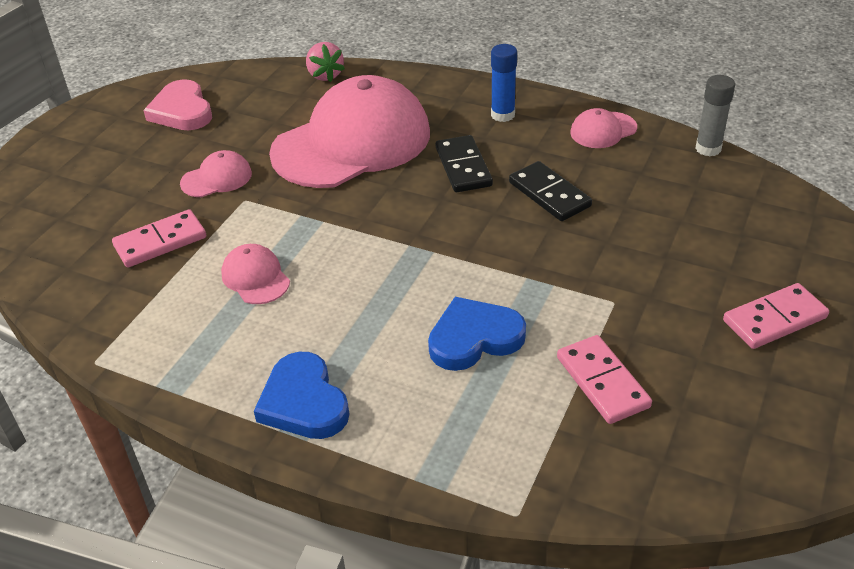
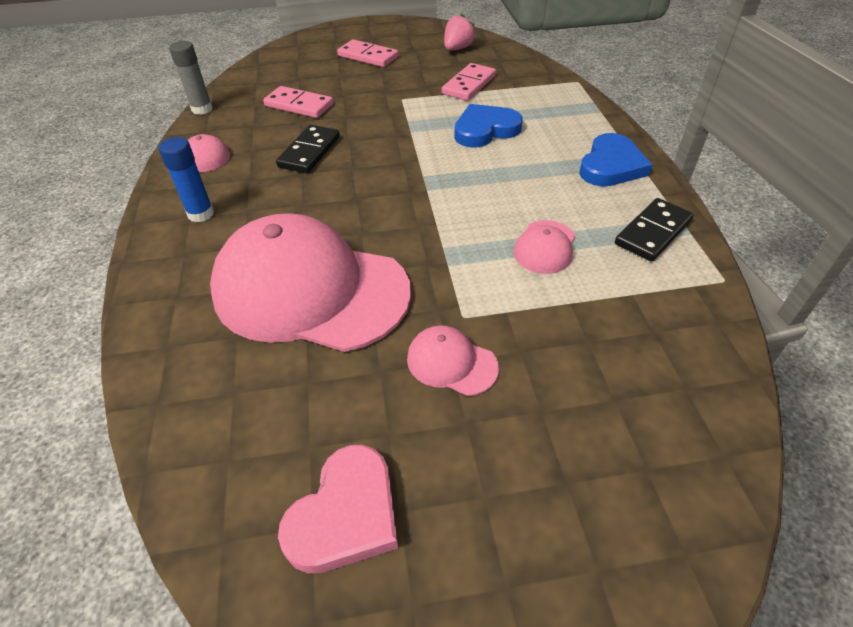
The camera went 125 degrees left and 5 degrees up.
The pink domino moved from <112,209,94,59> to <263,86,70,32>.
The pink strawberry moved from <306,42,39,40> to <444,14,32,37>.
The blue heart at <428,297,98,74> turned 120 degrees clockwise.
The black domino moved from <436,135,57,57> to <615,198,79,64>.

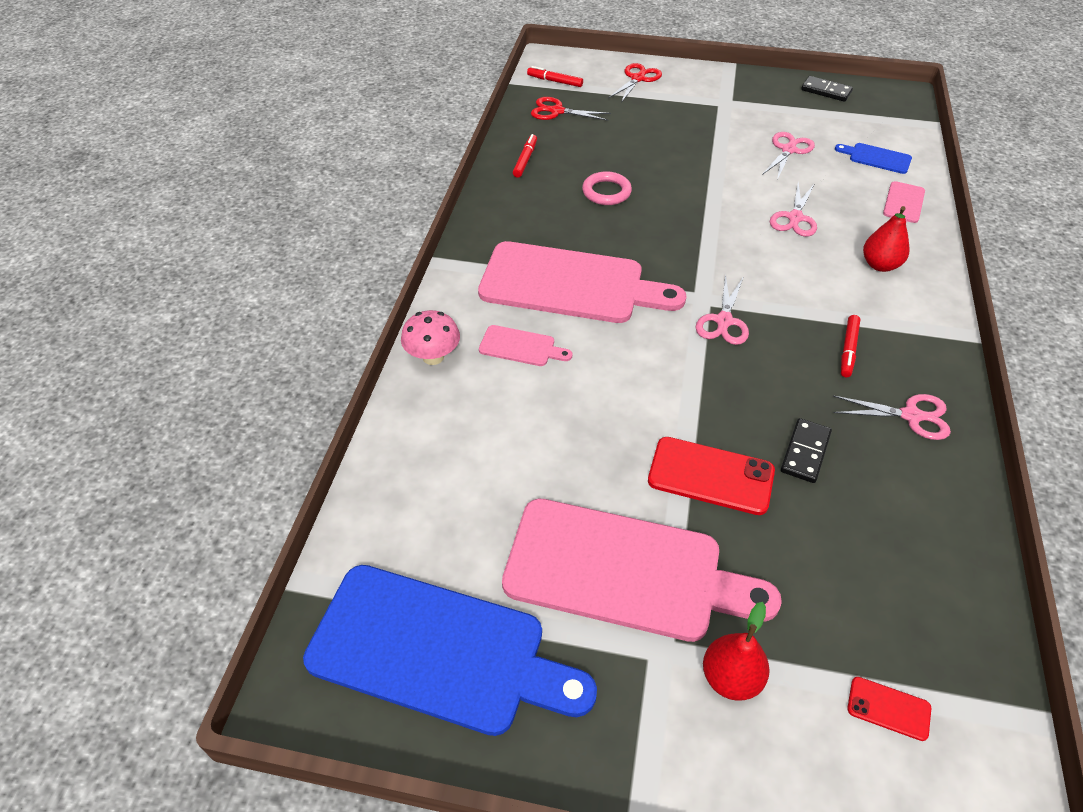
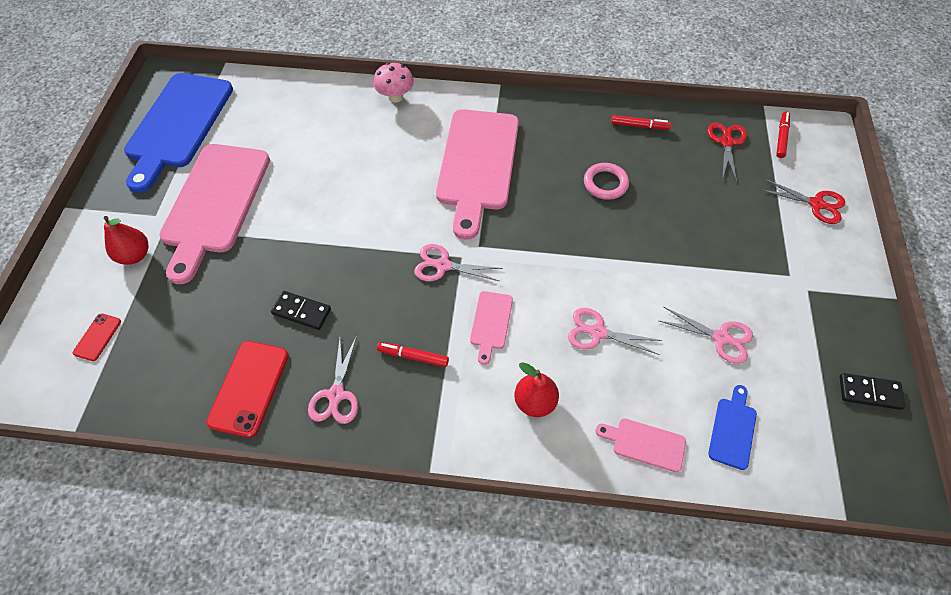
The camera went 85 degrees right and 10 degrees up.
The pink cutting board moved from <479,325,93,41> to <470,291,43,74>.
The red phone moved from <648,437,127,78> to <206,341,83,97>.
The black domino at <801,76,52,26> turned 75 degrees clockwise.

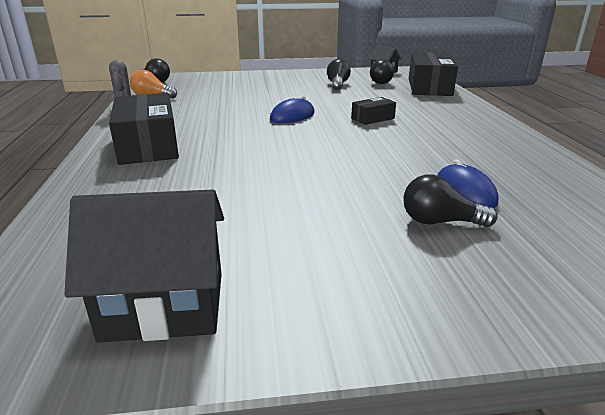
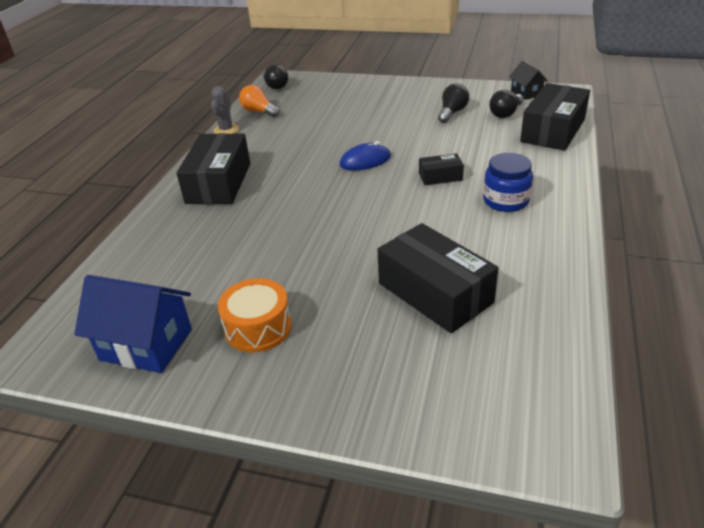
The camera went 25 degrees right and 10 degrees up.
The black house at <64,189,160,154> became the blue house at <74,275,118,98>.
The black light bulb at <403,174,95,53> disappeared.
The blue mouse at <437,159,61,49> was replaced by the black box at <378,223,120,110>.
The orange drum at <218,278,74,74> appeared.
The blue jar at <483,153,50,59> appeared.

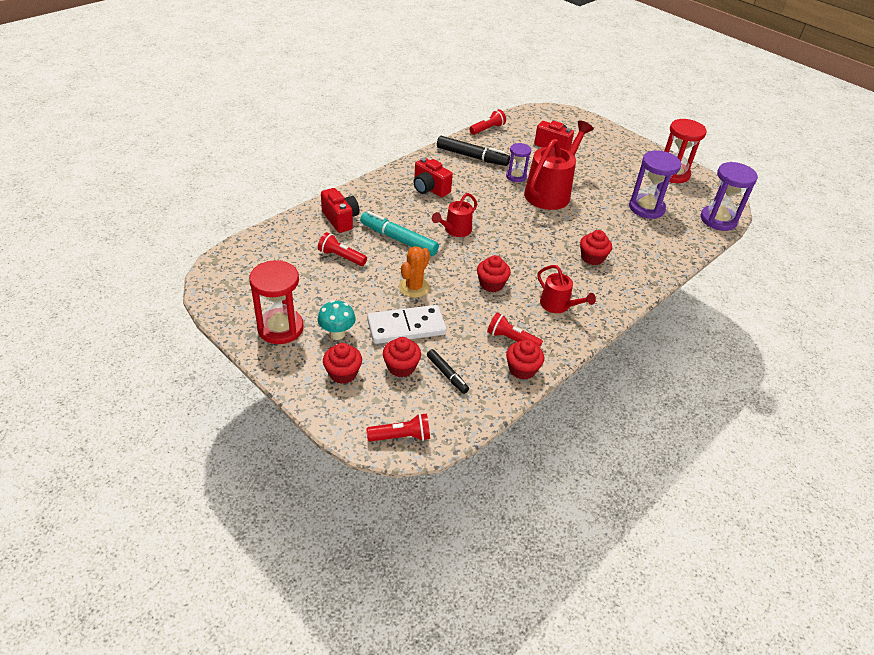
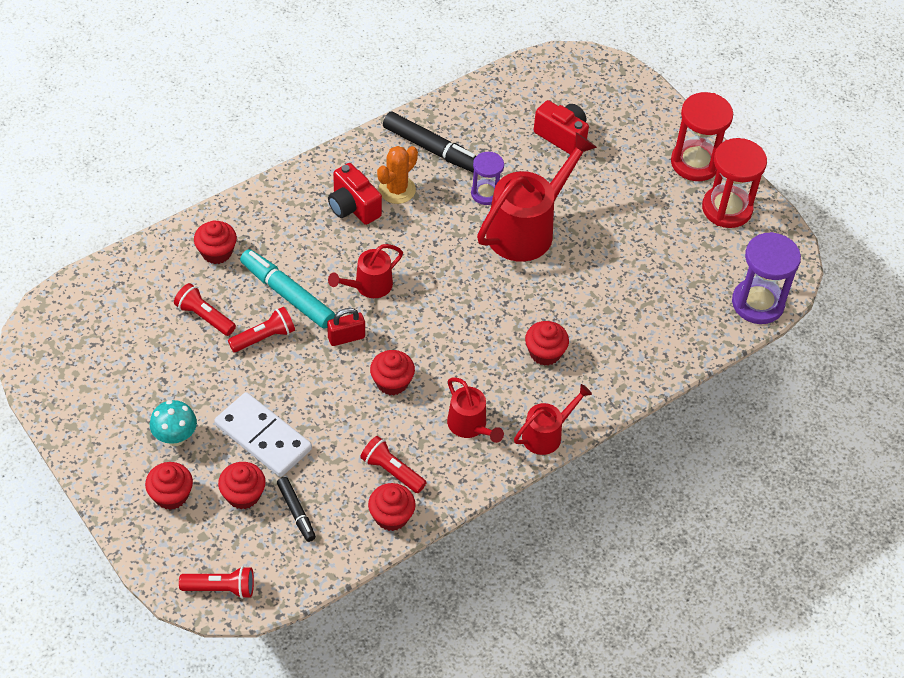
The camera went 10 degrees right and 10 degrees up.
The red hourglass moved from <249,260,55,84> to <671,92,62,89>.
The red camera at <321,188,39,45> was replaced by the red cupcake at <194,221,43,43>.
The white domino at <367,305,79,39> turned 45 degrees clockwise.
The orange cactus moved from <399,246,31,52> to <377,146,41,58>.
The red flashlight moved from <469,109,37,26> to <228,307,67,45>.
The purple hourglass at <629,150,52,69> disappeared.
The red padlock at <327,308,38,38> appeared.
The red watering can at <514,384,78,71> appeared.

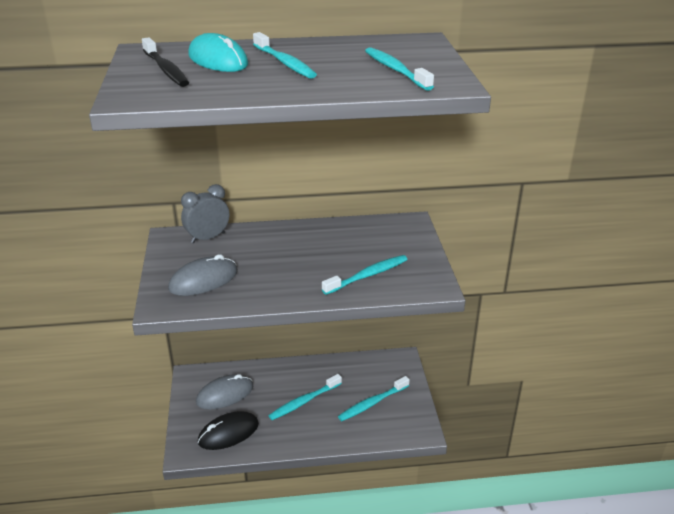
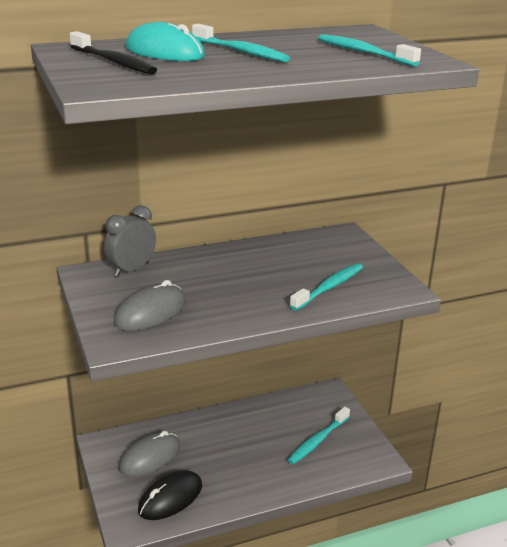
The camera went 15 degrees left and 5 degrees down.
The turquoise toothbrush at <268,374,74,46> disappeared.

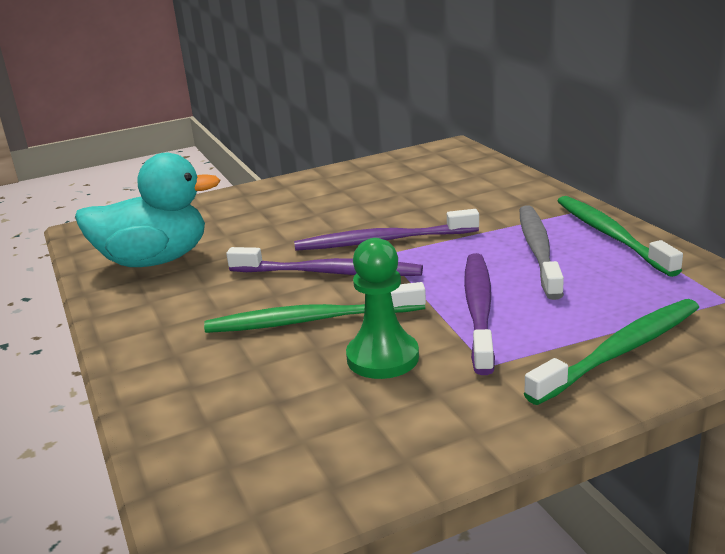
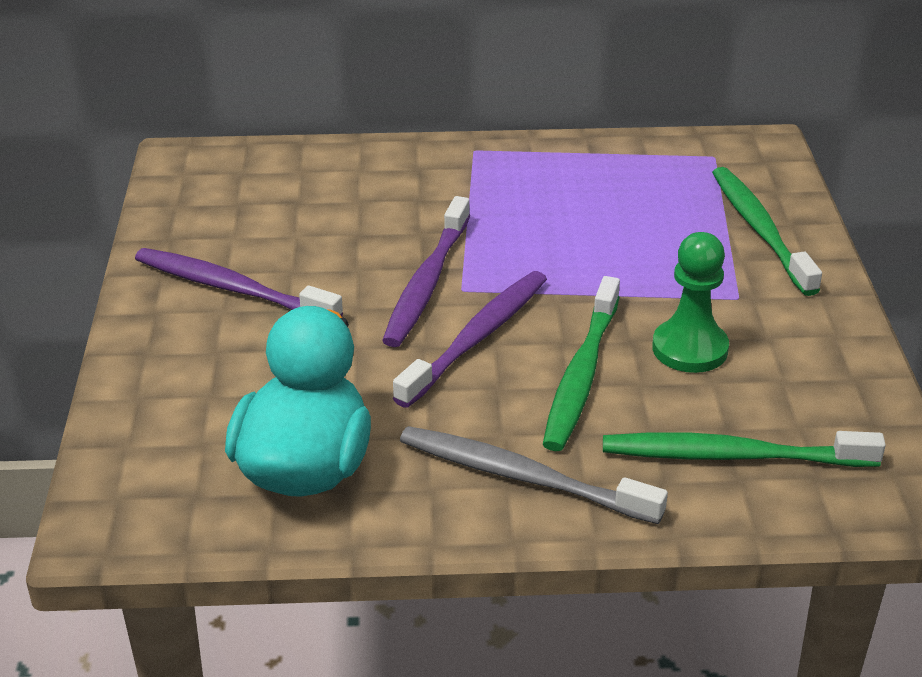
The camera went 70 degrees left and 10 degrees up.
The purple toothbrush moved from <464,253,31,122> to <135,248,208,68>.
The grey toothbrush moved from <520,205,44,95> to <400,426,268,98>.
The green toothbrush moved from <558,196,125,81> to <603,431,283,36>.

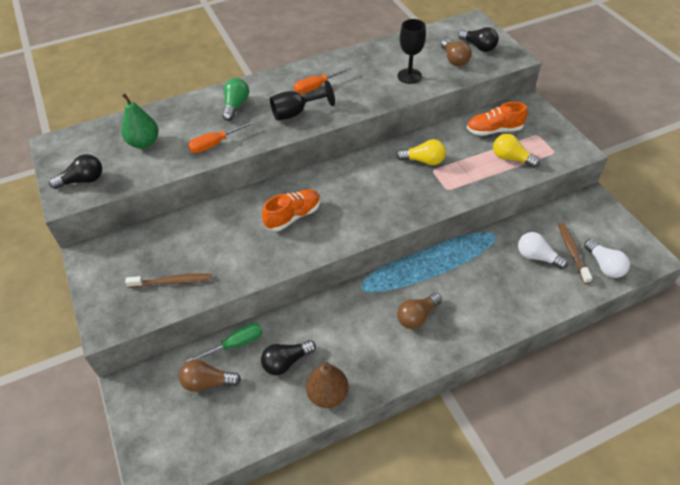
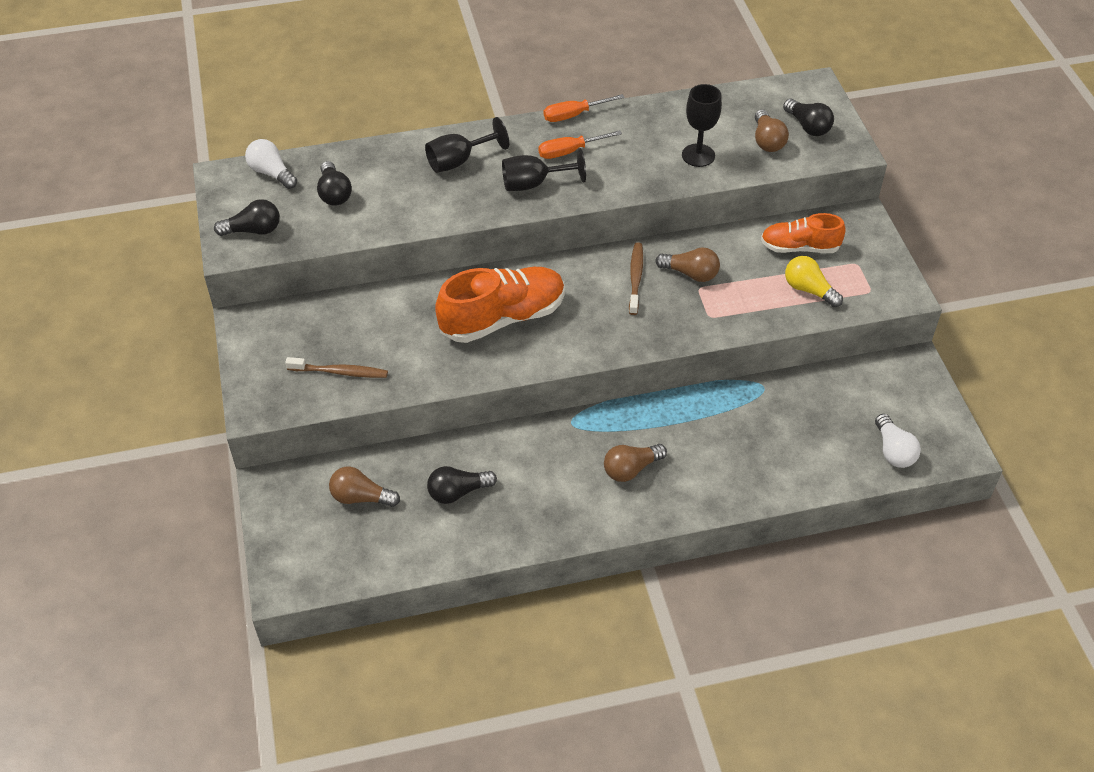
The camera went 10 degrees right and 0 degrees up.
The green pear at <121,93,38,56> was replaced by the black light bulb at <317,161,35,45>.
The green screwdriver at <186,323,77,39> disappeared.
The orange screwdriver moved from <188,121,67,32> to <544,94,81,28>.
The green light bulb at <222,78,27,43> was replaced by the black goblet at <425,117,84,56>.
The orange shoe at <262,189,58,42> changed to 1.63 times the size.
The brown pear at <306,362,43,46> disappeared.
The yellow light bulb at <396,139,50,26> became the brown light bulb at <655,247,65,35>.
The white light bulb moved from <518,232,50,37> to <245,139,52,50>.
The brown toothbrush moved from <558,223,34,61> to <629,242,14,73>.

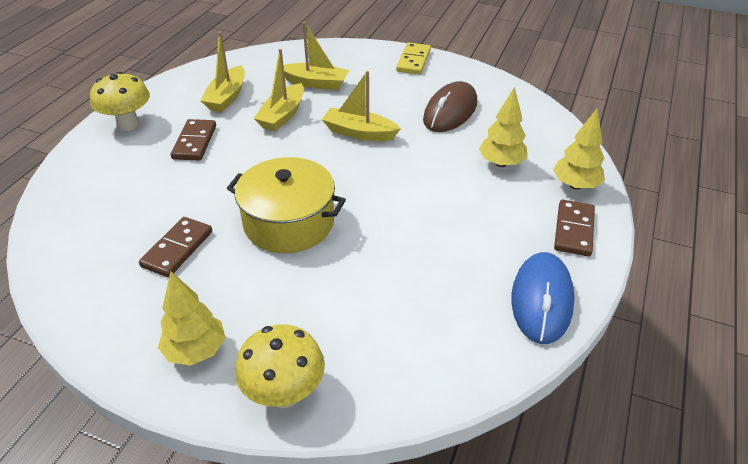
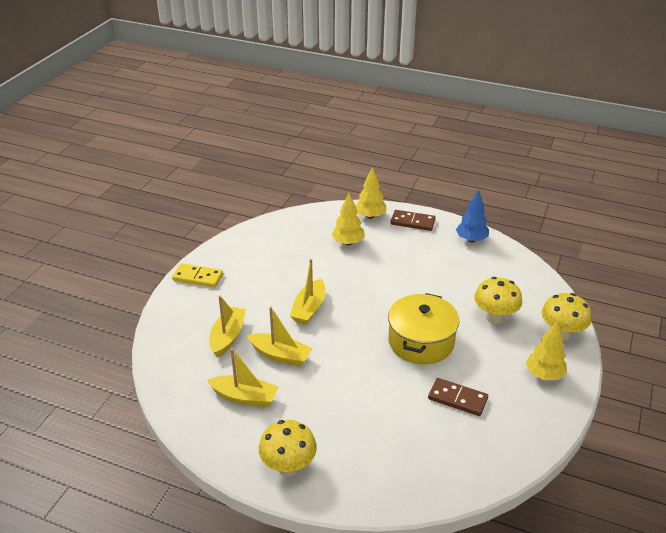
The camera went 90 degrees left and 5 degrees down.
The brown domino at <171,119,45,42> disappeared.
The brown mouse at <423,81,54,51> disappeared.
The blue mouse at <512,252,63,92> was replaced by the blue tree at <456,189,33,54>.
The yellow mushroom at <474,277,48,47> appeared.

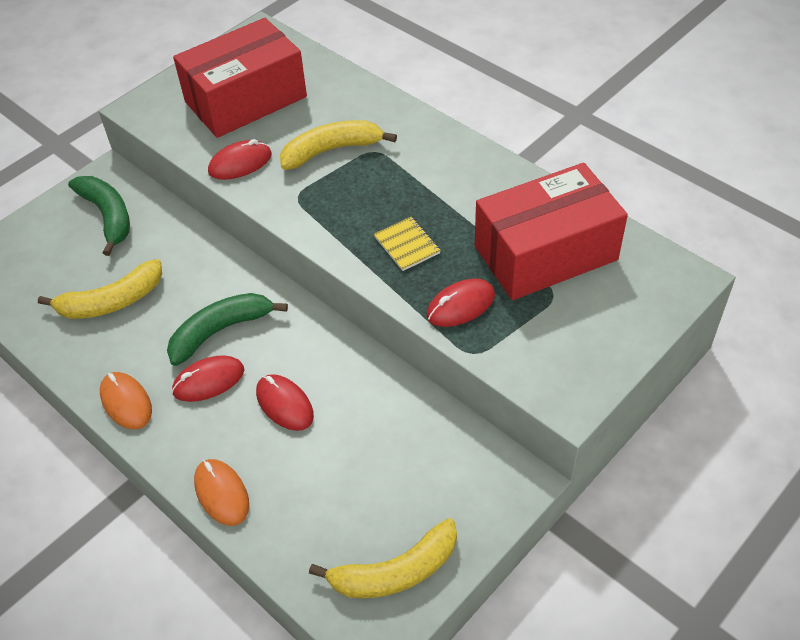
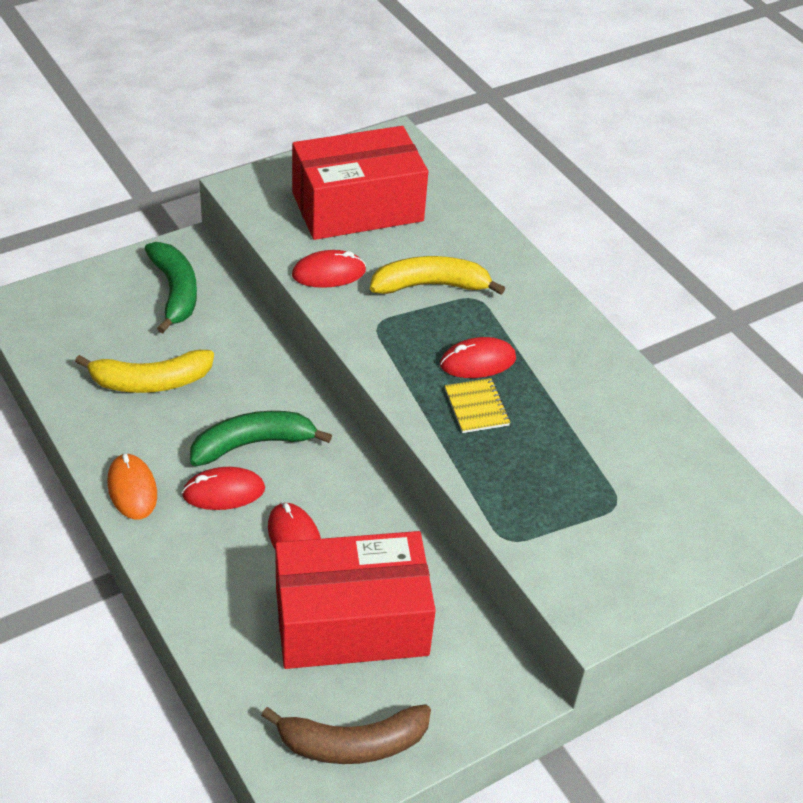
The camera went 10 degrees right and 5 degrees down.
The orange mouse at <194,459,55,67> disappeared.
The yellow banana at <309,518,148,80> became the brown banana at <261,704,170,60>.
The red mouse moved from <427,279,68,48> to <440,337,76,41>.
The red box moved from <475,163,153,137> to <275,531,161,138>.

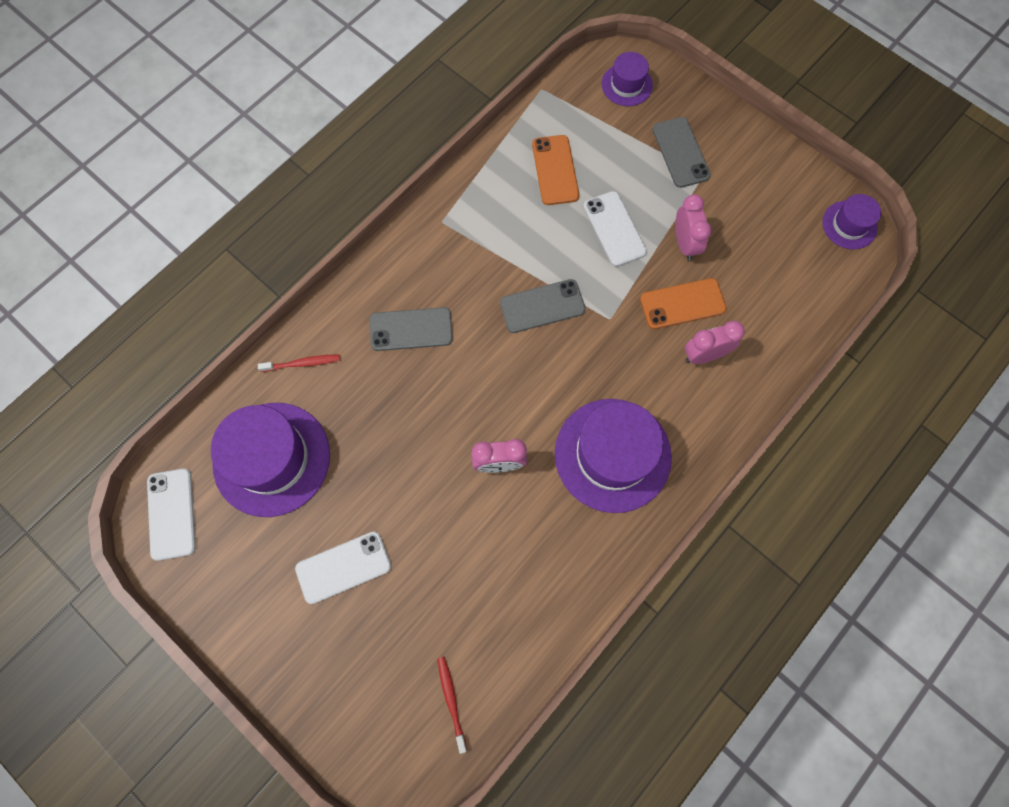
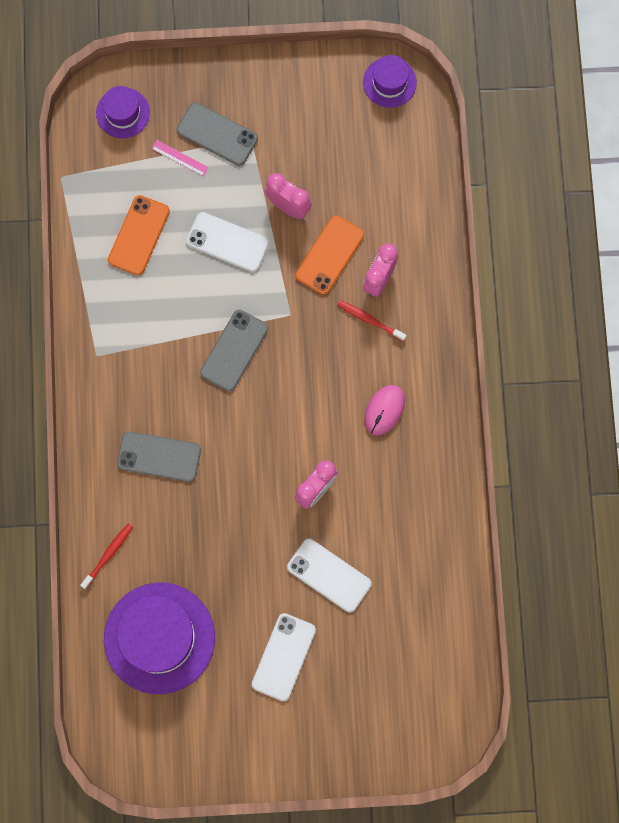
The camera went 45 degrees left and 5 degrees up.
The white phone moved from <147,468,49,93> to <287,539,84,73>.
The grey phone at <370,307,83,44> turned 60 degrees clockwise.
The red toothbrush moved from <437,657,30,97> to <337,300,69,41>.
The orange phone at <532,135,47,70> turned 75 degrees clockwise.
The purple hat at <555,399,117,114> was replaced by the pink mouse at <364,385,41,50>.
The pink ruler at <152,140,57,36> appeared.

